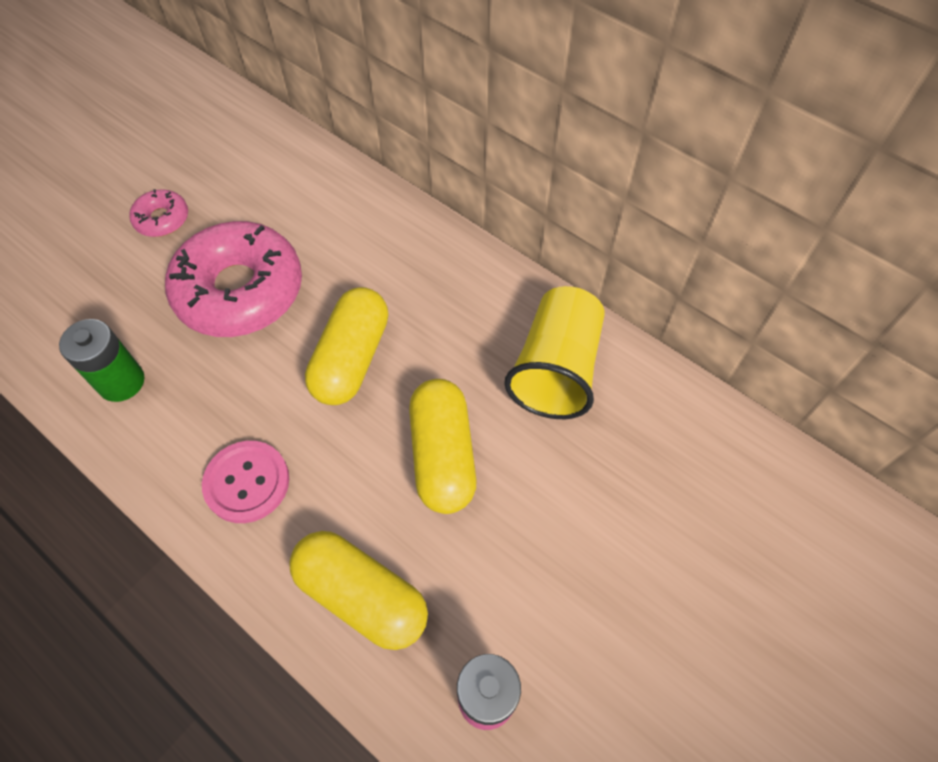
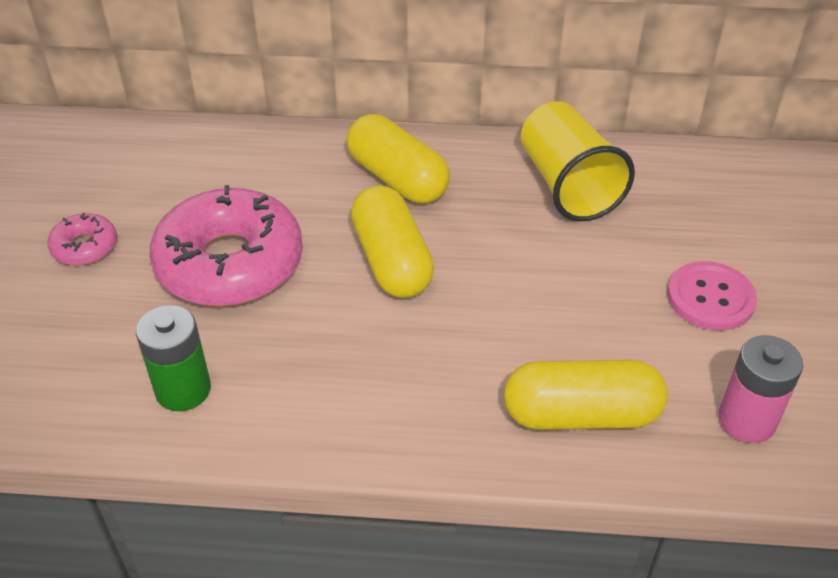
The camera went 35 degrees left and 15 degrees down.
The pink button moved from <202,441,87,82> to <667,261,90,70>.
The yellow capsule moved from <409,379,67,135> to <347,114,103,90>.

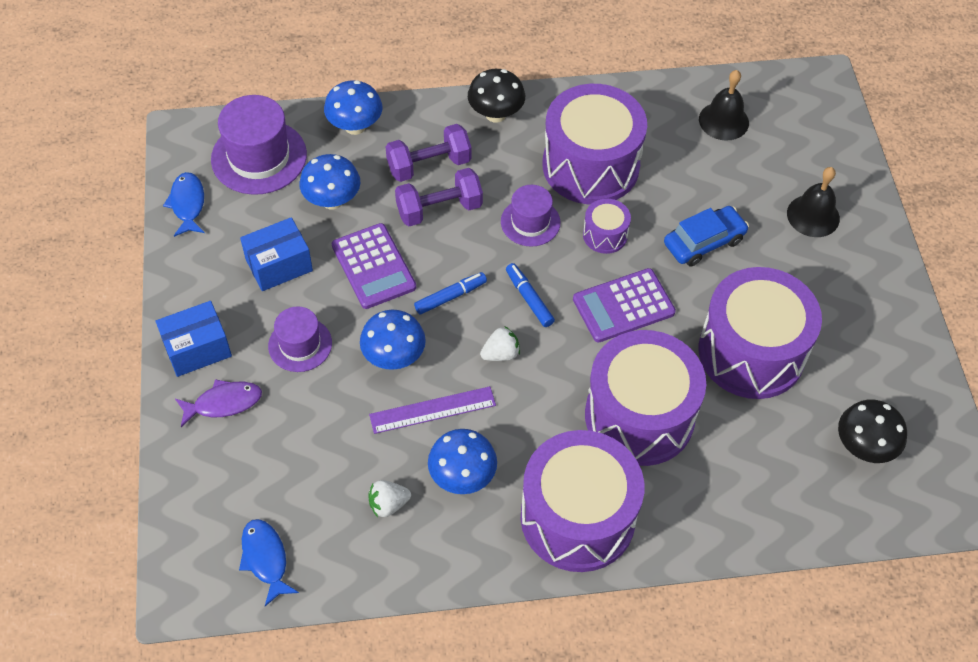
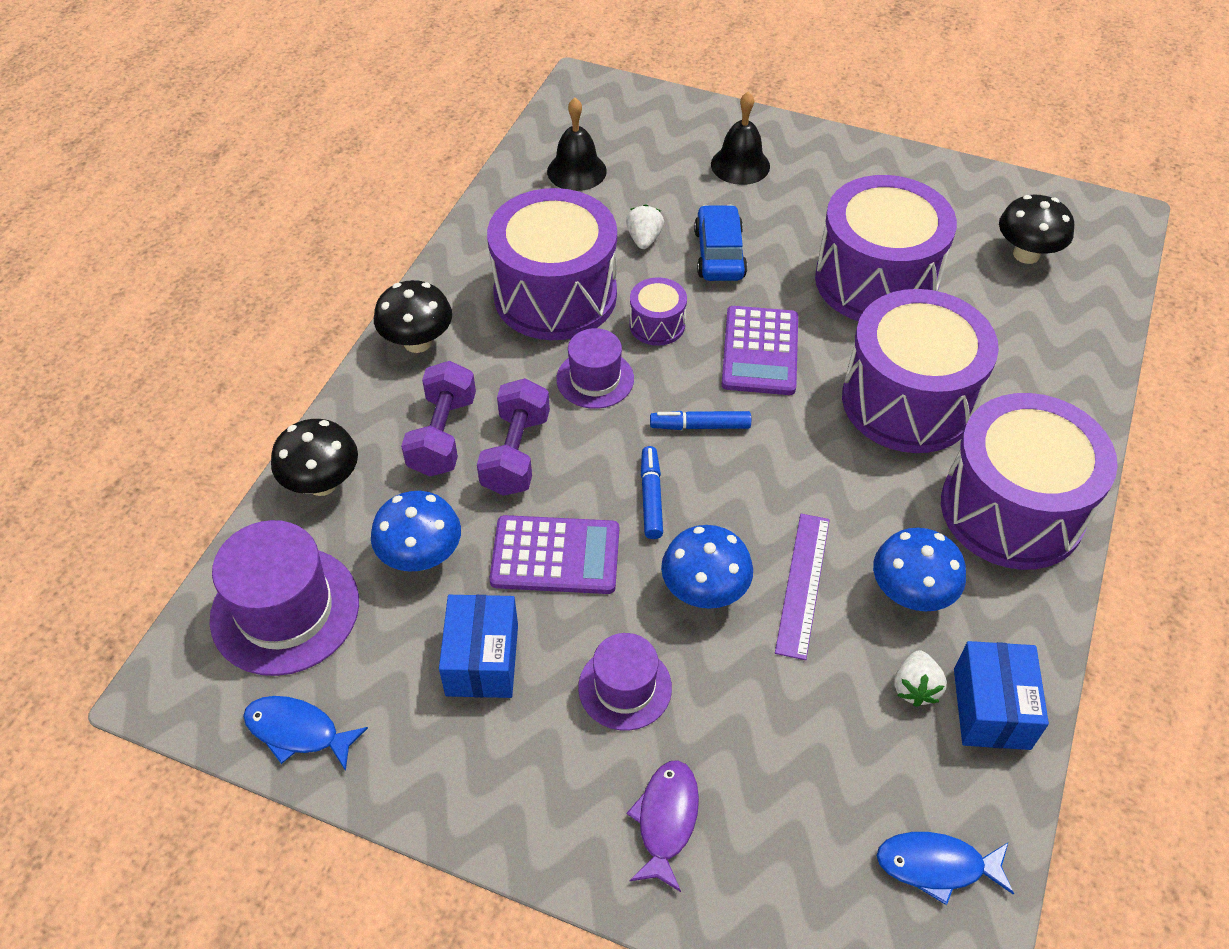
The camera went 60 degrees left and 5 degrees down.
The blue box moved from <155,301,77,76> to <954,641,95,109>.
The blue mushroom at <324,80,58,55> became the black mushroom at <271,419,87,77>.
The white strawberry moved from <480,326,40,35> to <626,204,38,45>.

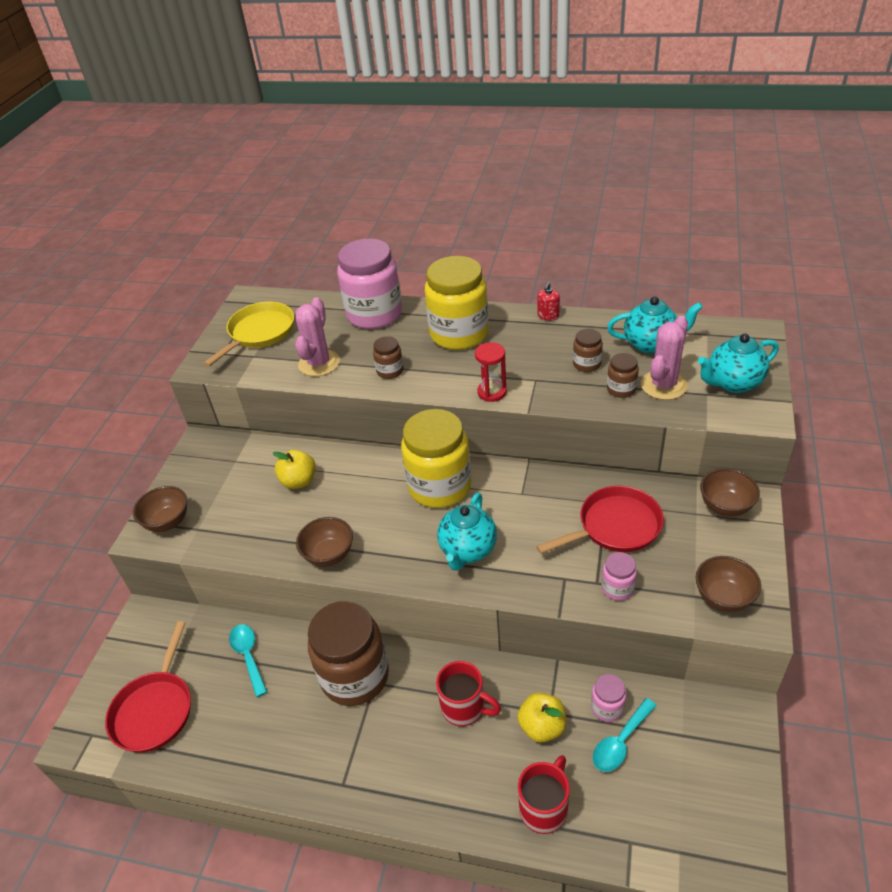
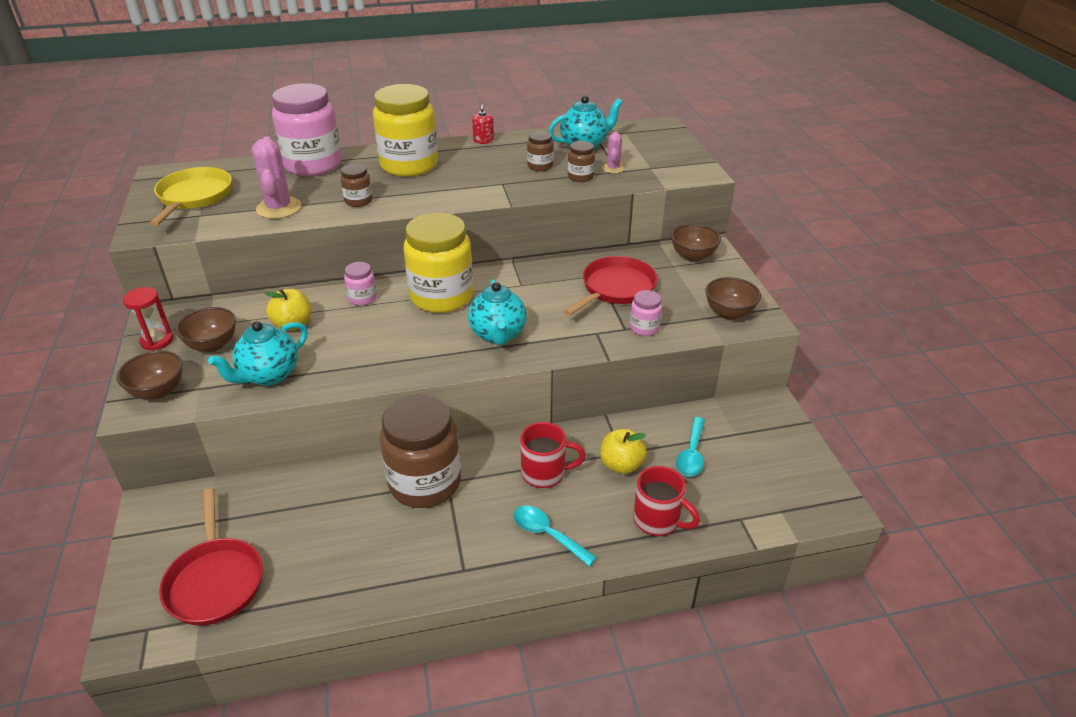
The camera went 30 degrees left and 5 degrees down.
The turquoise spoon moved from <229,624,38,73> to <513,506,84,60>.
The brown bowl moved from <296,517,57,50> to <175,307,61,45>.
The red hourglass moved from <475,342,32,60> to <123,287,50,64>.
The red mug at <518,755,52,79> turned 120 degrees clockwise.
The pink jar moved from <591,674,36,48> to <344,262,33,44>.
The pink cactus at <641,316,47,84> changed to 0.55 times the size.
The turquoise teapot moved from <698,333,81,60> to <208,321,100,65>.

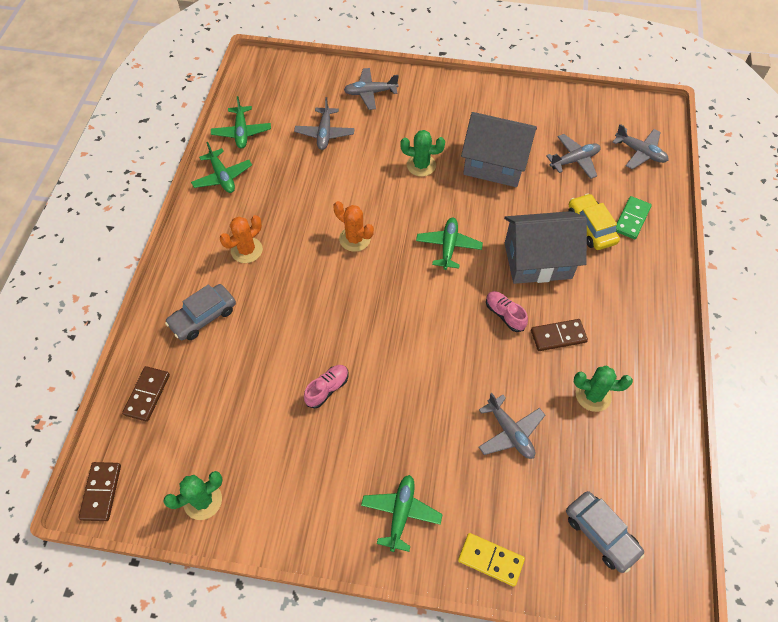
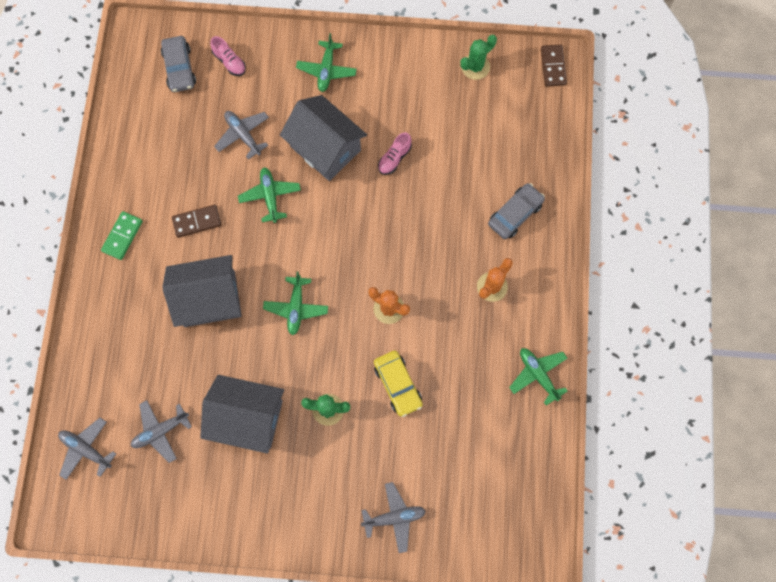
The camera went 175 degrees right and 15 degrees up.
The brown domino at <122,366,48,56> disappeared.
The green plane moved from <211,96,60,53> to <238,167,63,56>.
The grey plane at <294,97,61,53> disappeared.
The yellow domino at <458,533,67,54> disappeared.
The pink shoe moved from <486,291,42,41> to <210,36,36,40>.
The grey car at <566,491,79,82> turned 150 degrees counterclockwise.
The yellow car moved from <568,194,52,56> to <374,351,49,66>.
The green cactus at <574,366,59,46> disappeared.
The green domino moved from <616,196,36,43> to <101,211,42,49>.
The grey house at <280,95,87,86> appeared.

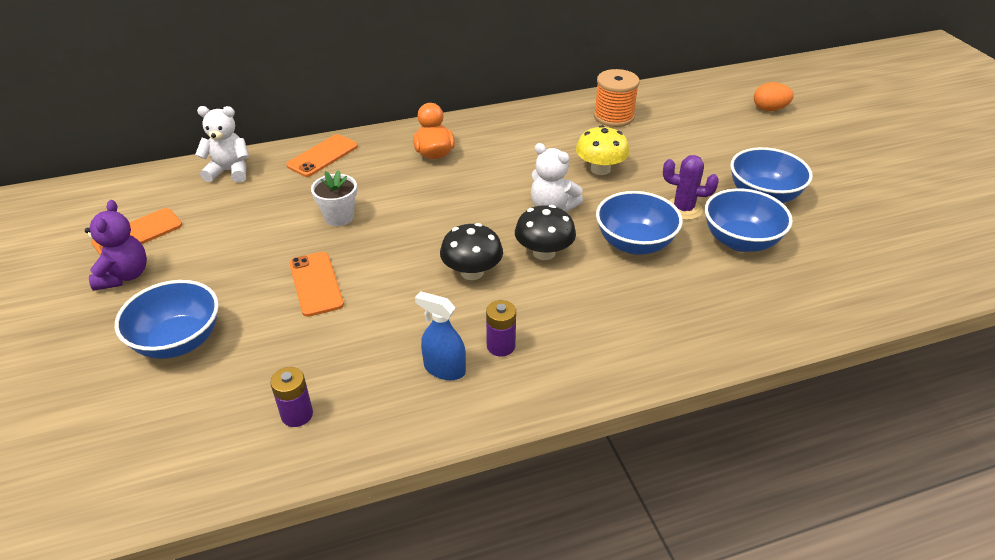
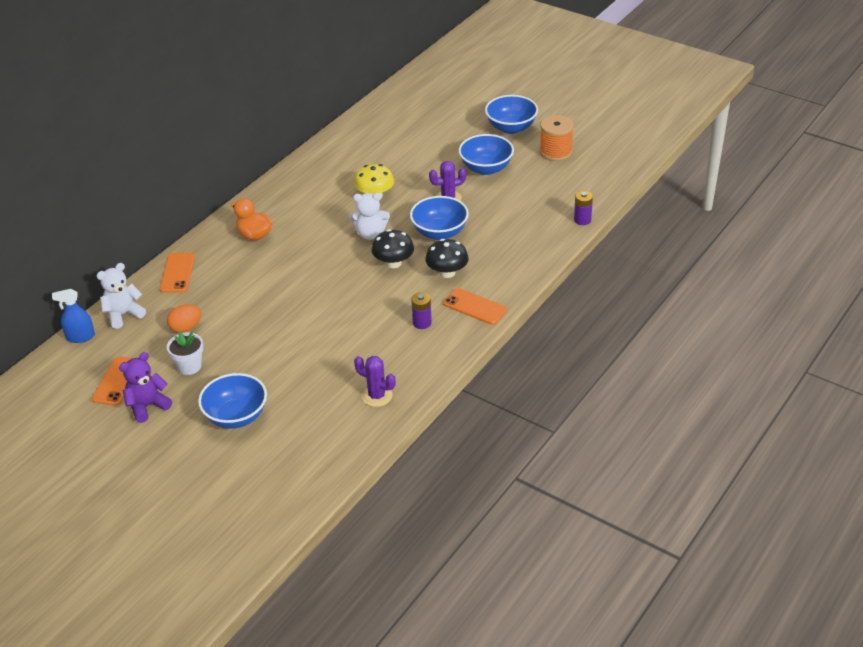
The camera went 35 degrees left and 0 degrees up.
The purple teddy bear at <85,200,62,91> turned 90 degrees counterclockwise.
The purple battery moved from <270,367,43,60> to <574,191,19,34>.
The orange phone moved from <289,252,55,65> to <443,288,64,37>.
The white flower pot moved from <311,170,46,56> to <167,332,36,43>.
The blue spray bottle moved from <415,291,51,89> to <52,289,43,54>.
The black mushroom moved from <440,223,63,57> to <425,239,44,39>.
The orange spool moved from <594,69,45,58> to <540,115,34,46>.
The blue bowl moved from <705,188,88,64> to <485,95,53,39>.
The orange egg moved from <754,82,40,29> to <167,304,34,29>.
The purple cactus at <354,356,42,51> appeared.

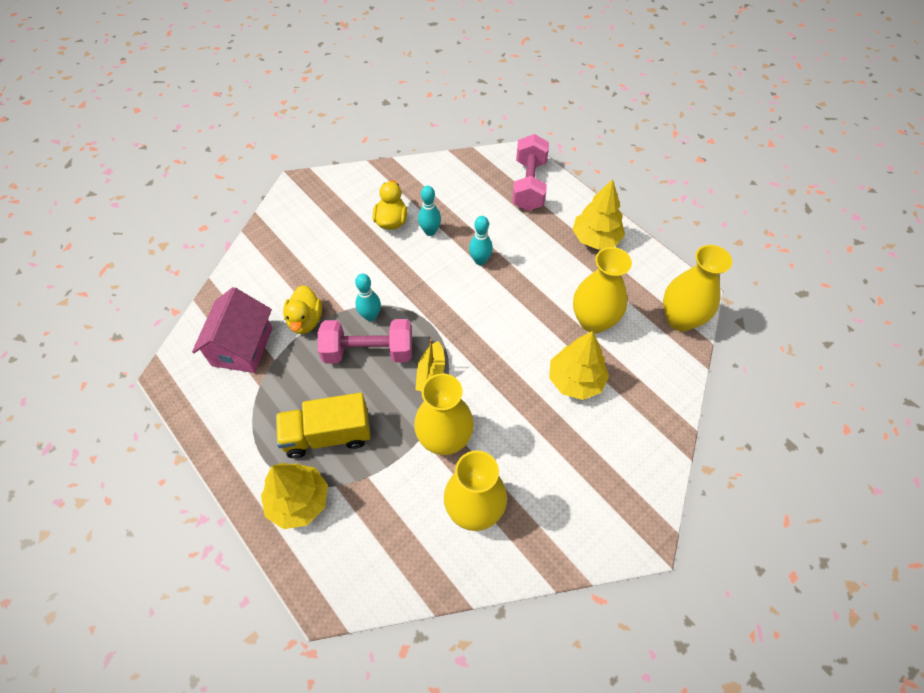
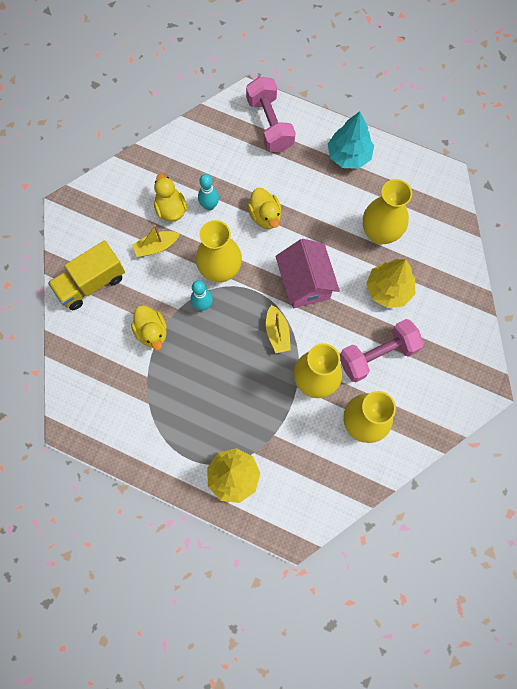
The camera went 25 degrees left and 15 degrees up.
The pink house moved from <192,287,80,86> to <276,239,64,69>.
The yellow truck moved from <276,393,95,65> to <48,241,77,69>.
The pink dumbbell moved from <318,319,94,45> to <340,319,84,63>.
The turquoise bowling pin at <469,216,24,49> was replaced by the yellow duck at <248,188,33,41>.
The yellow tree at <573,179,52,71> became the turquoise tree at <328,112,46,57>.
The yellow vase moved from <663,245,69,86> to <196,220,46,63>.
The yellow boat at <132,225,48,32> appeared.

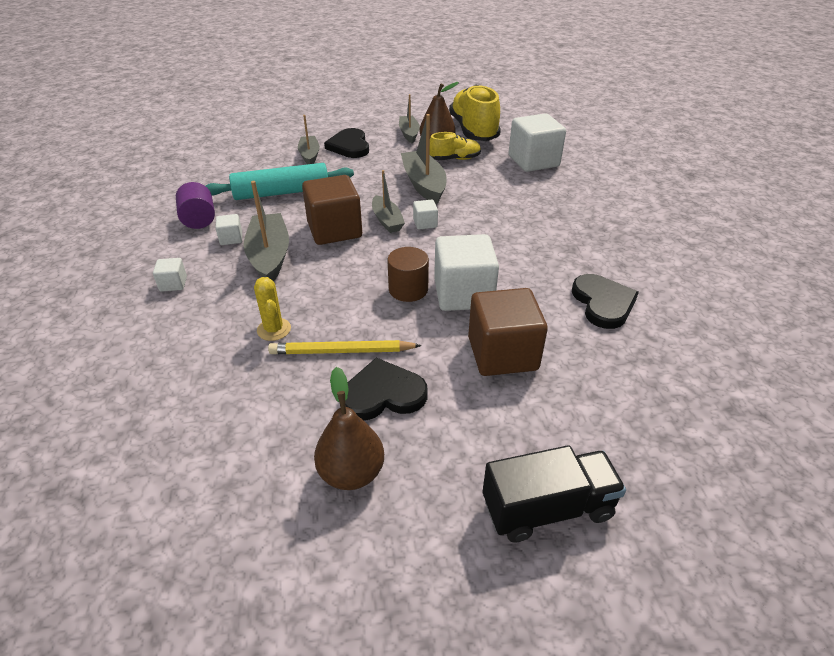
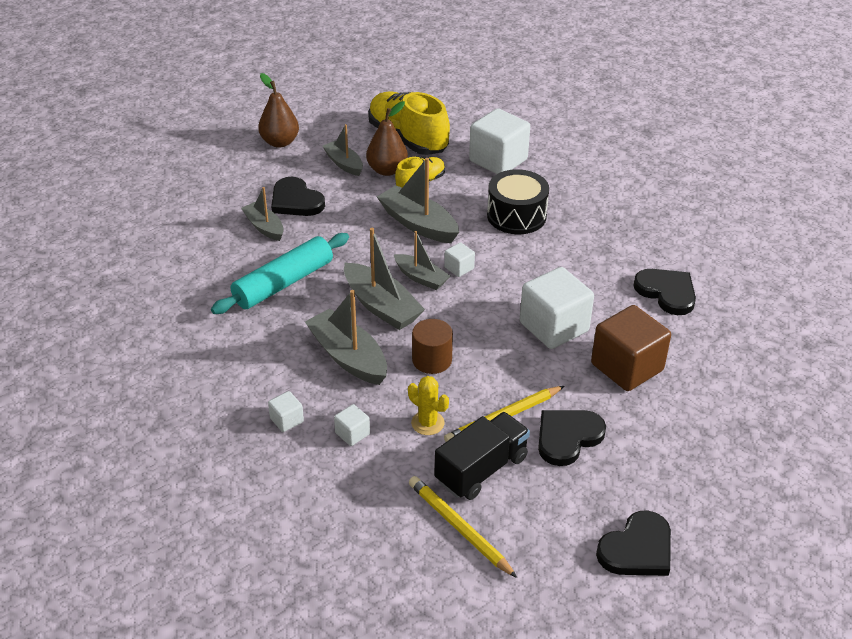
The camera went 30 degrees left and 0 degrees up.
The purple cylinder at <176,182,39,47> disappeared.
The white cube moved from <215,214,27,31> to <334,404,36,42>.
The brown cube at <302,175,60,70> was replaced by the grey boat at <344,228,81,102>.
The brown pear moved from <314,367,70,123> to <258,73,41,75>.
The brown cylinder moved from <388,247,41,55> to <412,319,41,55>.
The black truck moved from <482,445,144,98> to <435,412,95,88>.
The yellow pencil at <409,476,108,102> appeared.
The black drum at <487,169,62,65> appeared.
The black heart at <596,510,75,66> appeared.

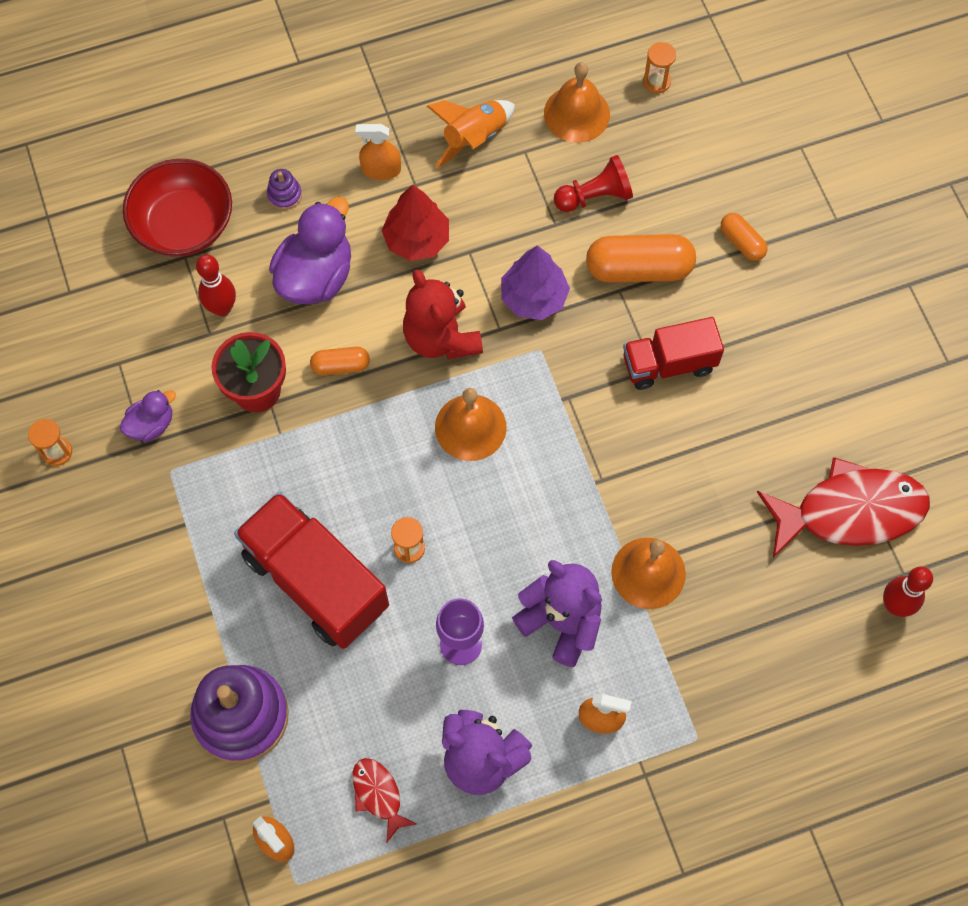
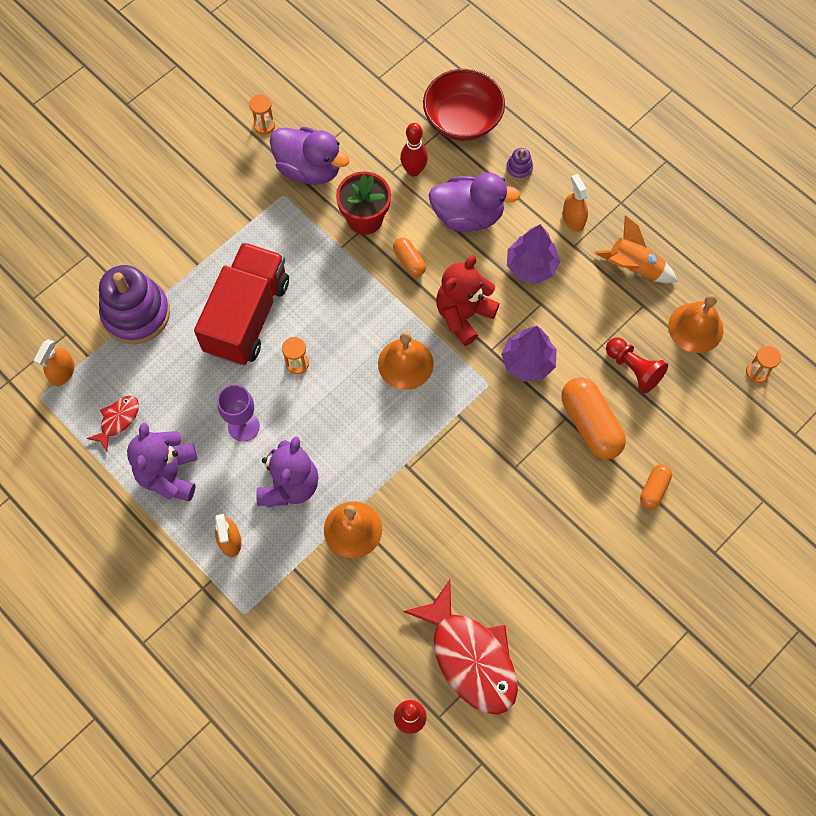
The camera went 65 degrees right and 0 degrees up.
The purple duck at <120,390,56,52> changed to 1.85 times the size.
The red tree at <381,184,68,77> became the purple tree at <507,224,53,60>.
The red truck at <623,317,101,73> disappeared.

